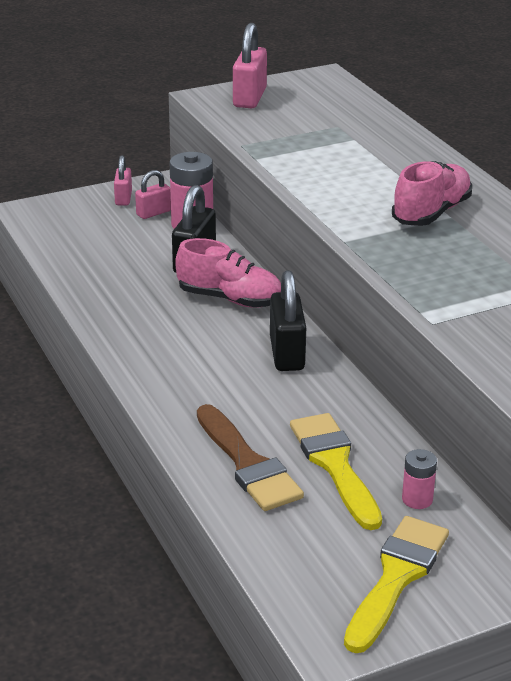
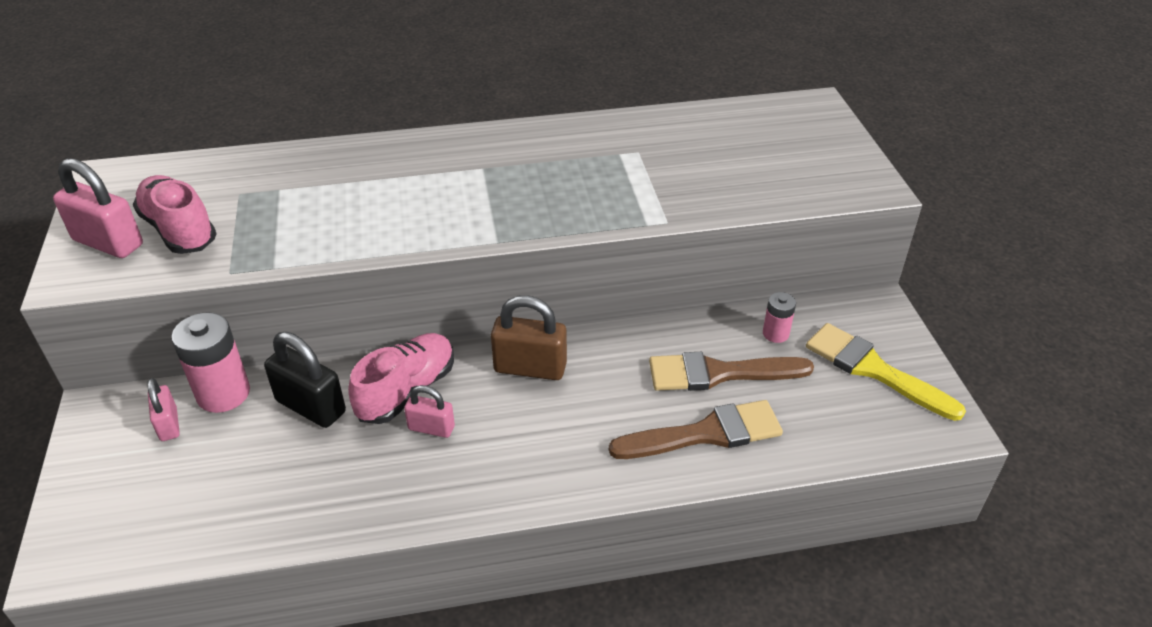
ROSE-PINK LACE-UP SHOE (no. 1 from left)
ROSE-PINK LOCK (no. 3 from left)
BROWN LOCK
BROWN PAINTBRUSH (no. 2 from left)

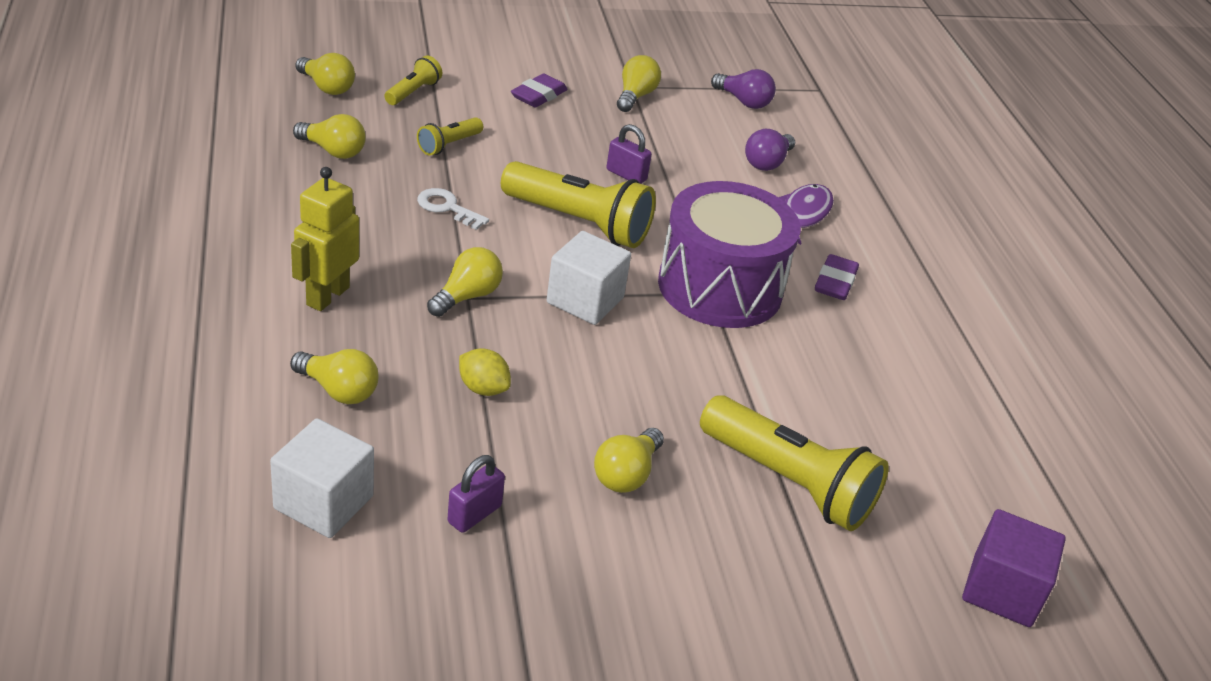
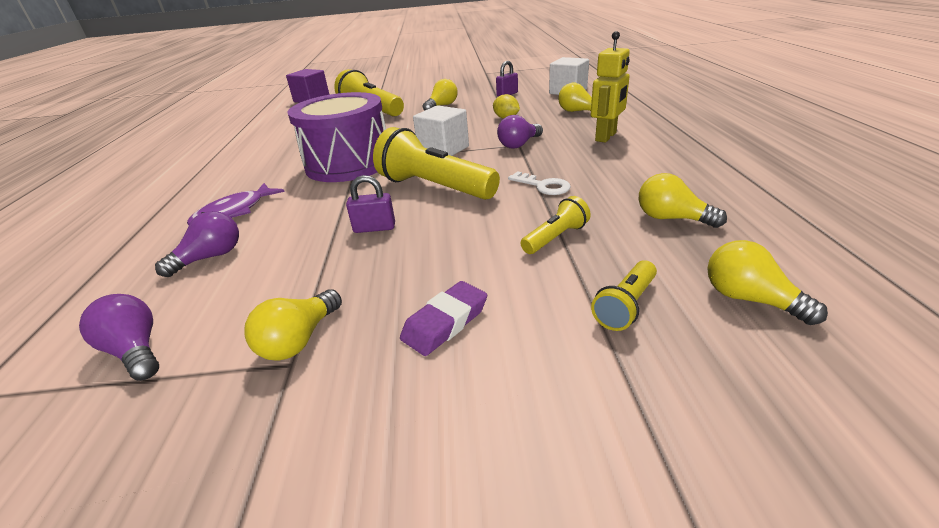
ROYAL PURPLE LOCK (no. 1 from left)
ROYAL PURPLE BULB (no. 3 from left)
ROYAL PURPLE PENCIL ERASER (no. 2 from left in the first image)

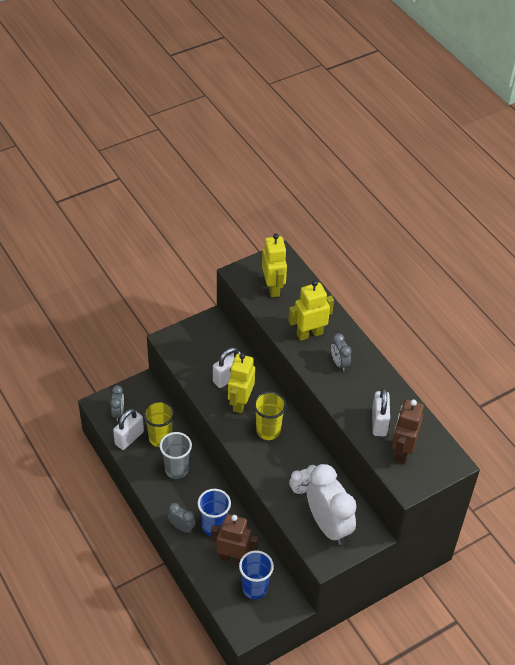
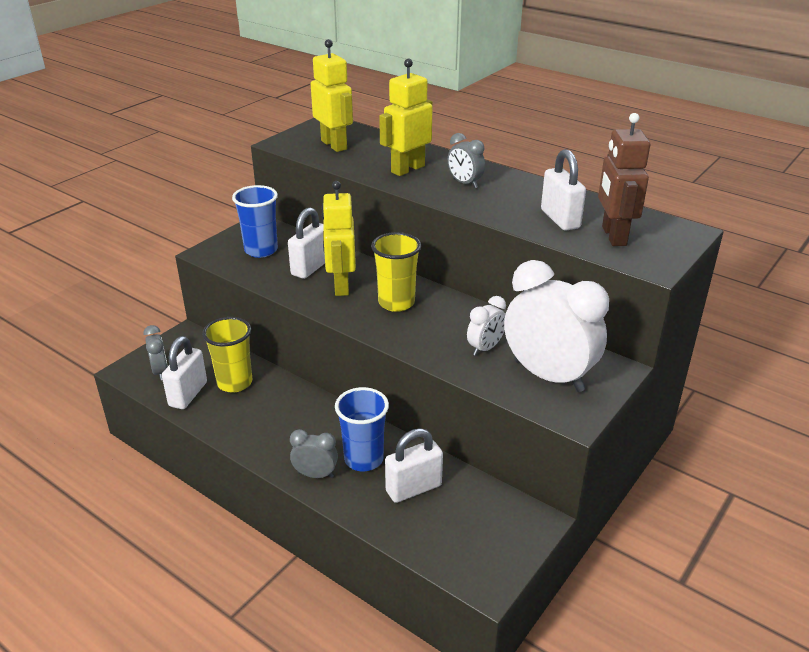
COBALT CUP (no. 1 from left)
SNOW-WHITE LOCK (no. 3 from left)
GREY CUP

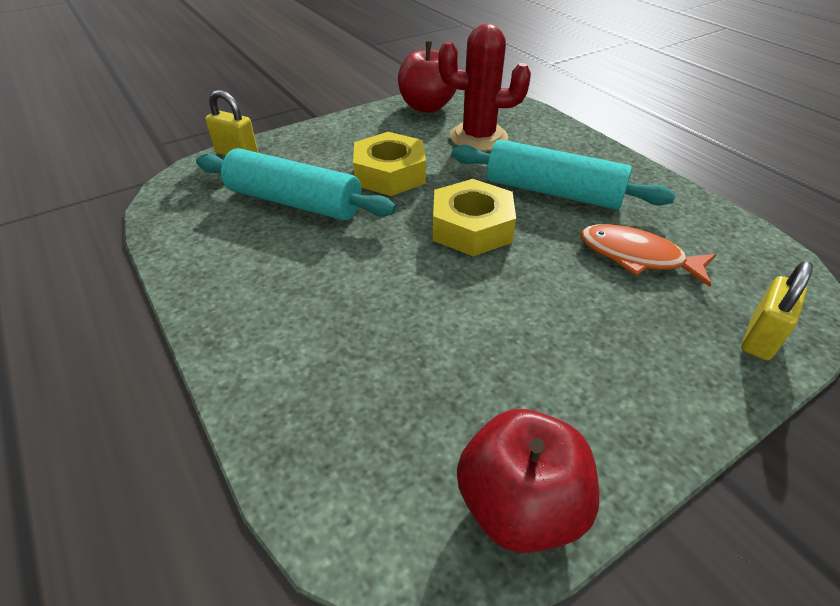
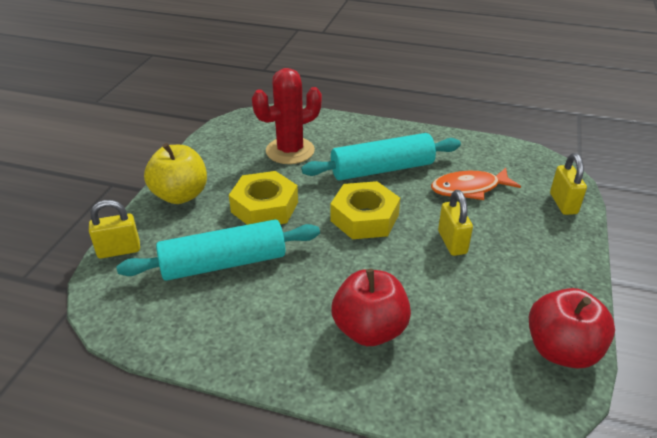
BRIGHT YELLOW APPLE
RED APPLE (no. 1 from left)
BRIGHT YELLOW LOCK (no. 2 from left)

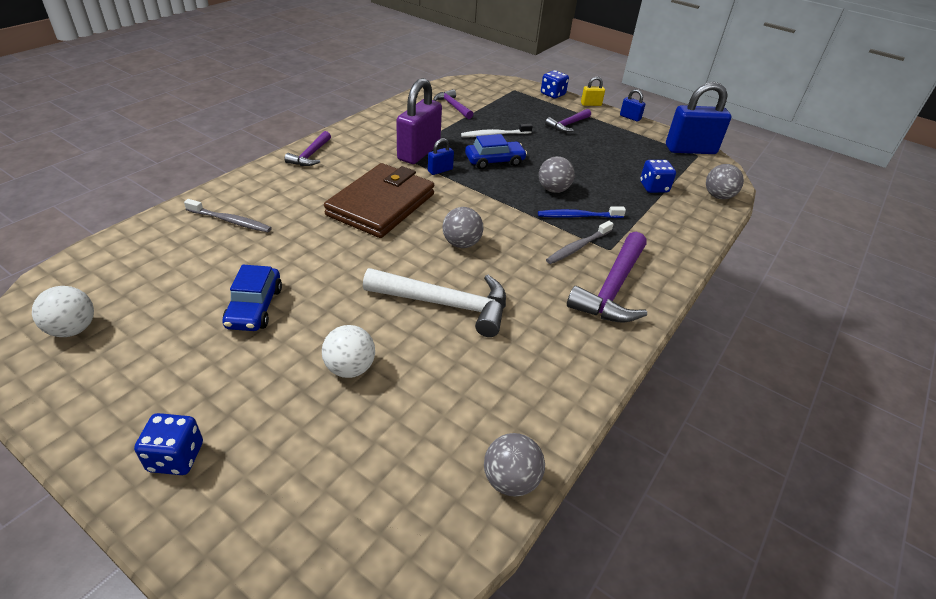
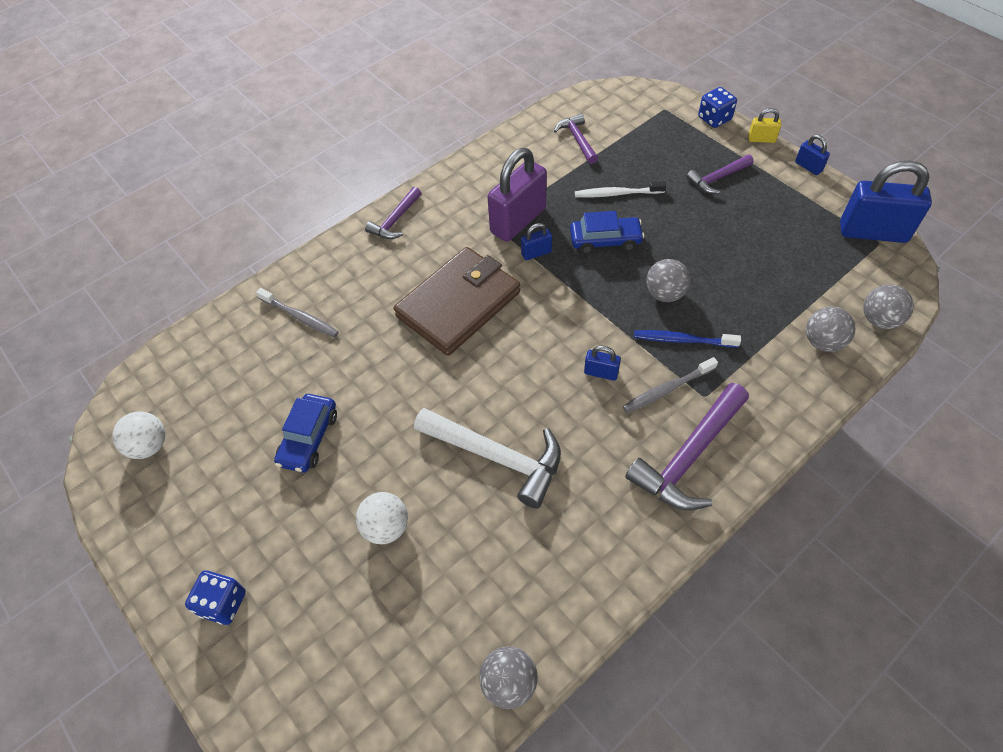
COBALT LOCK (no. 2 from left)
GREY BALL (no. 3 from left)
COBALT DIE (no. 3 from left in the first image)

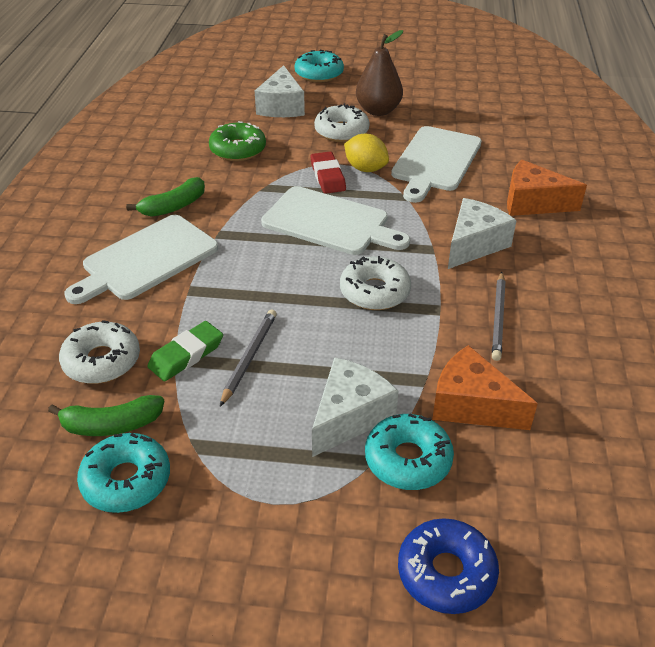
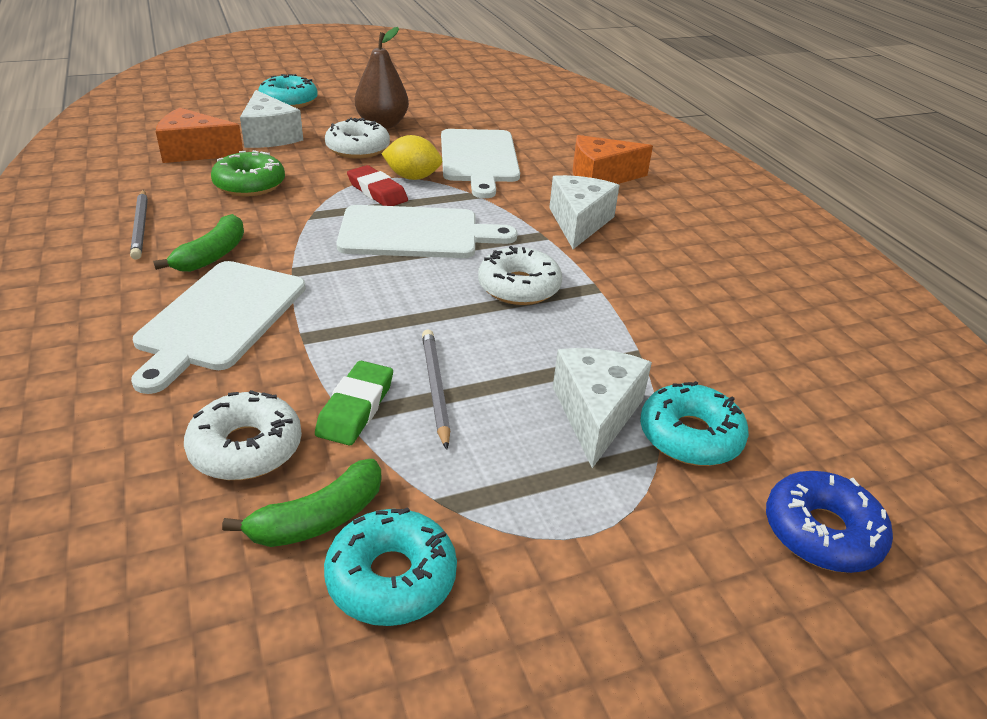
GREY LEAD PENCIL (no. 1 from left)
BRIGHT ORANGE PIECE OF CHEESE (no. 1 from left)

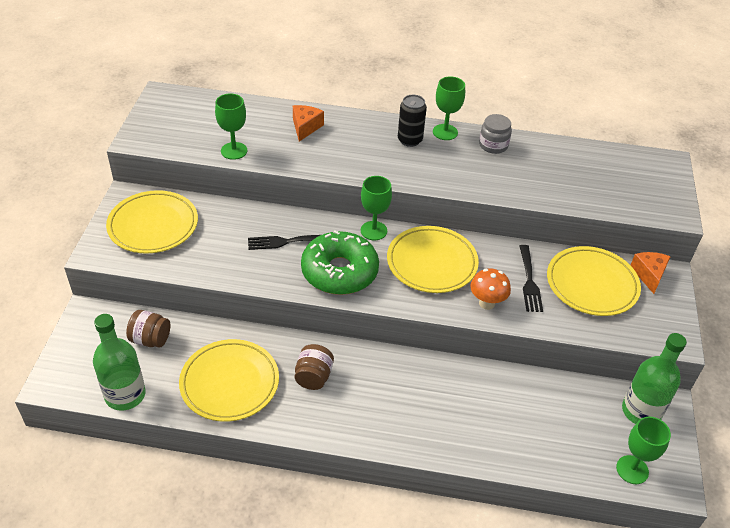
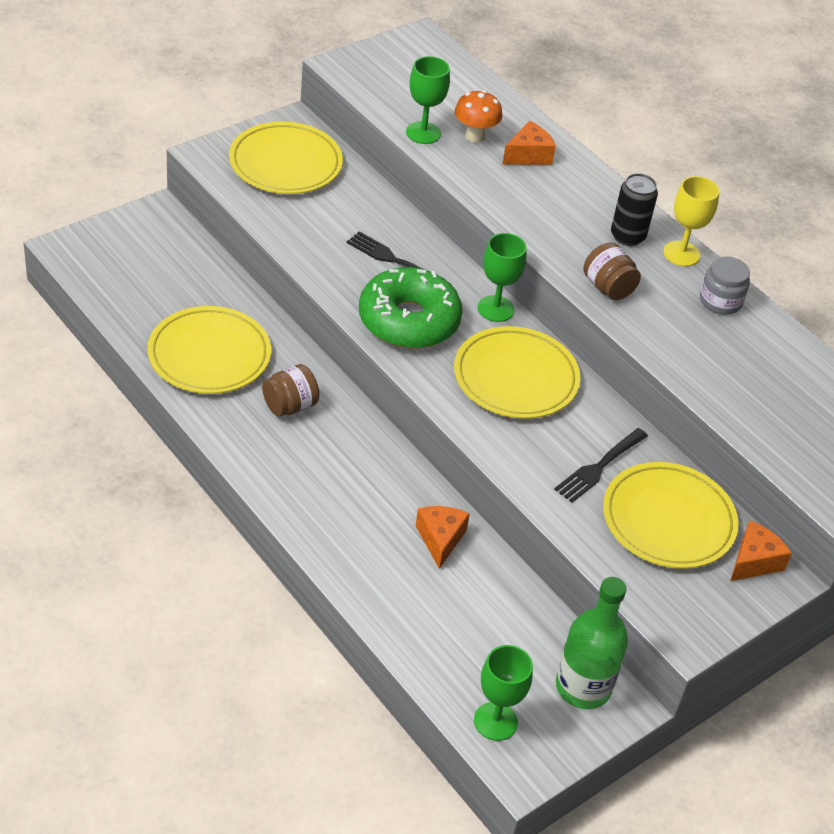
BRIGHT ORANGE PIECE OF CHEESE (no. 1 from left)
BRIGHT ORANGE FUNGUS
BROWN PRESERVE JAR (no. 2 from left)
BRIGHT YELLOW CHALICE
GREEN BOTTLE (no. 1 from left in the first image)

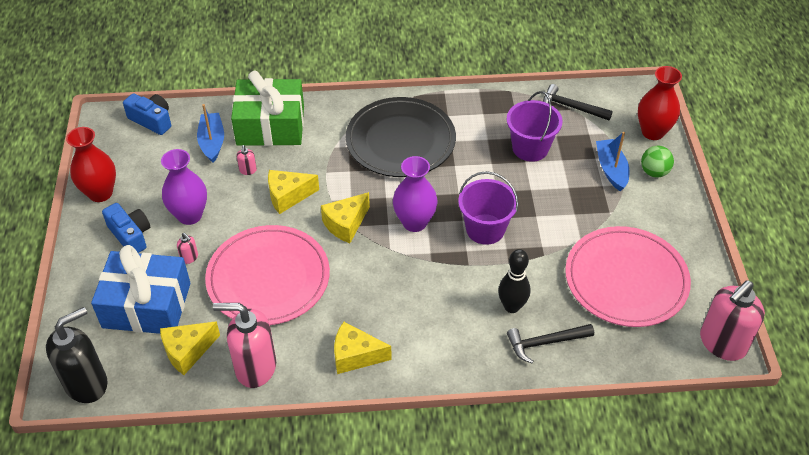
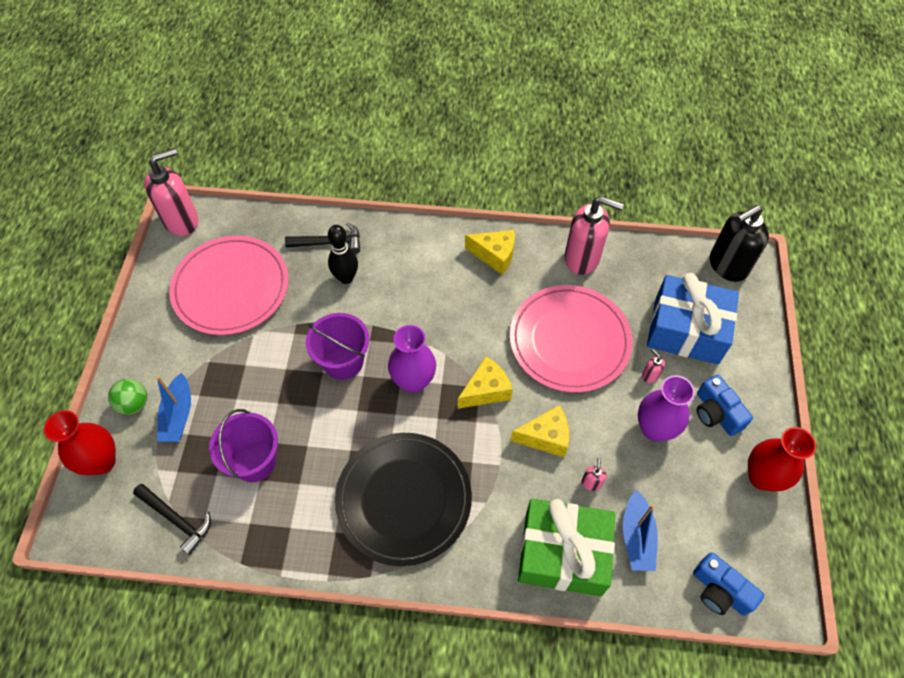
BRIGHT YELLOW PIECE OF CHEESE (no. 1 from left in the first image)

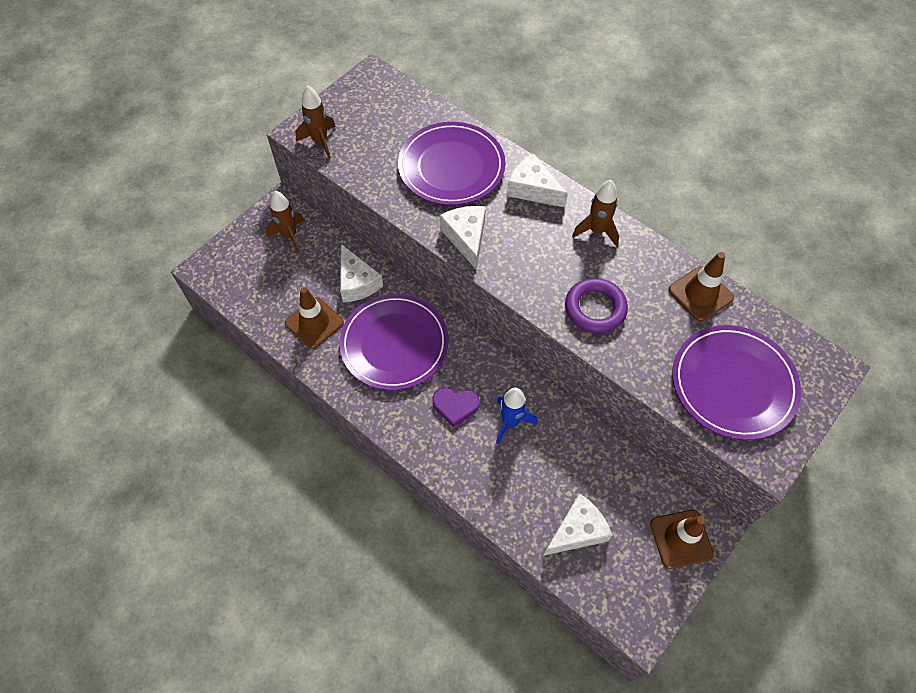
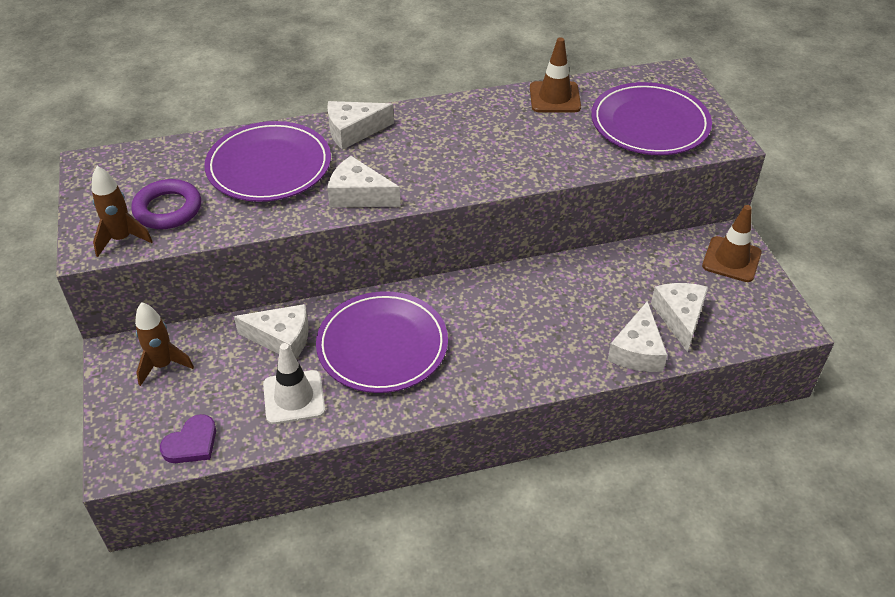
ROYAL PURPLE RING
ROYAL PURPLE HEART
SNOW-WHITE ROAD CONE
SNOW-WHITE PIECE OF CHEESE (no. 4 from left)
COBALT ROCKET
BROWN ROCKET (no. 3 from left in the first image)

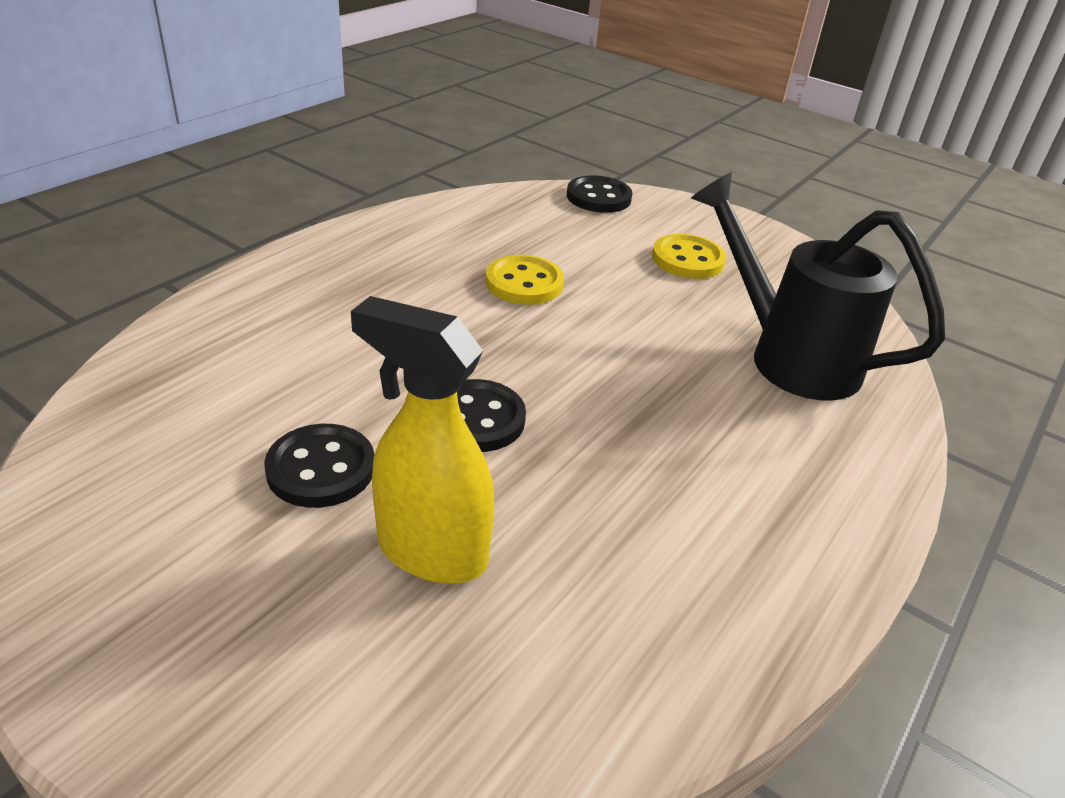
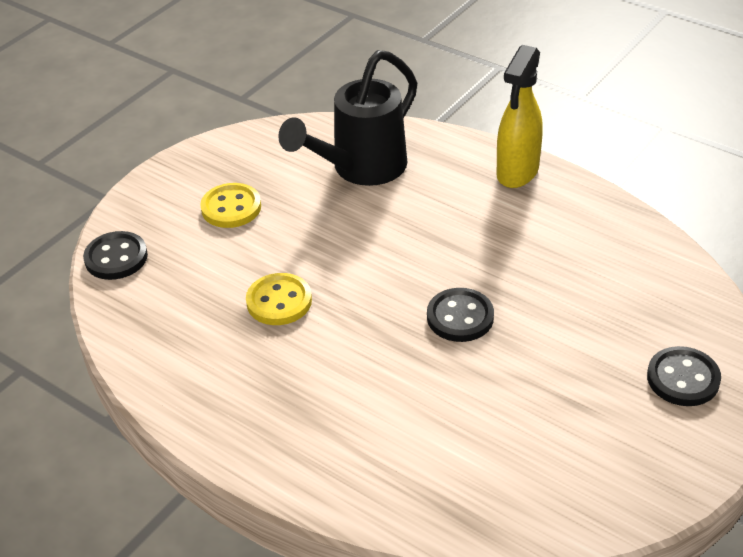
BRIGHT YELLOW SPRAY CLEANER
BLACK SEWING BUTTON (no. 3 from left)

